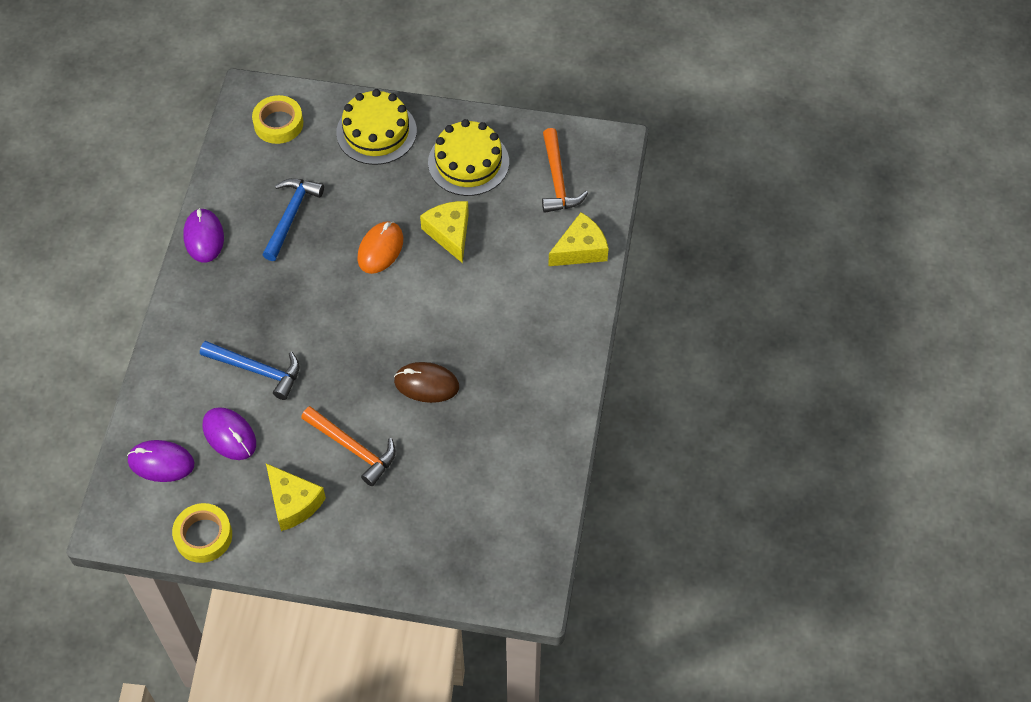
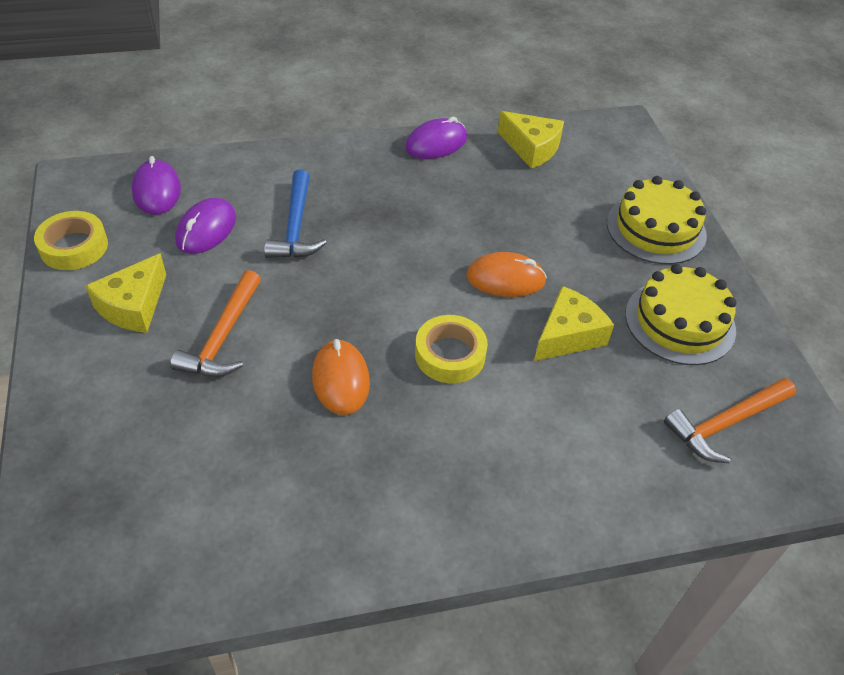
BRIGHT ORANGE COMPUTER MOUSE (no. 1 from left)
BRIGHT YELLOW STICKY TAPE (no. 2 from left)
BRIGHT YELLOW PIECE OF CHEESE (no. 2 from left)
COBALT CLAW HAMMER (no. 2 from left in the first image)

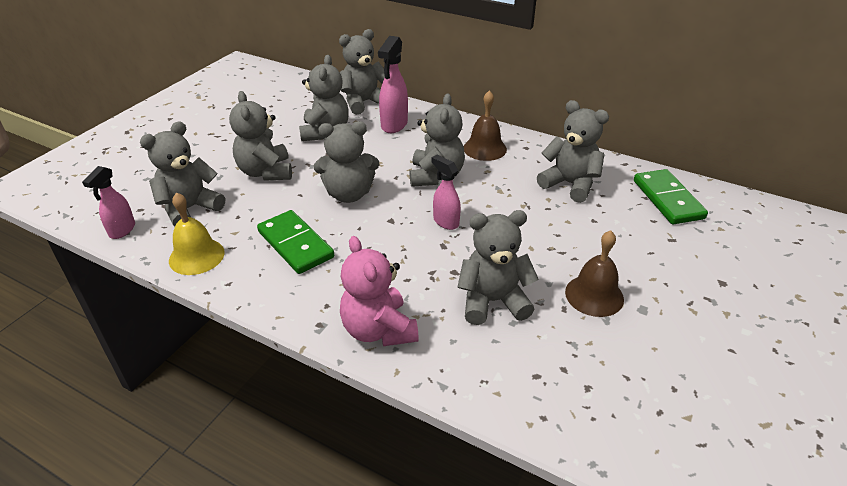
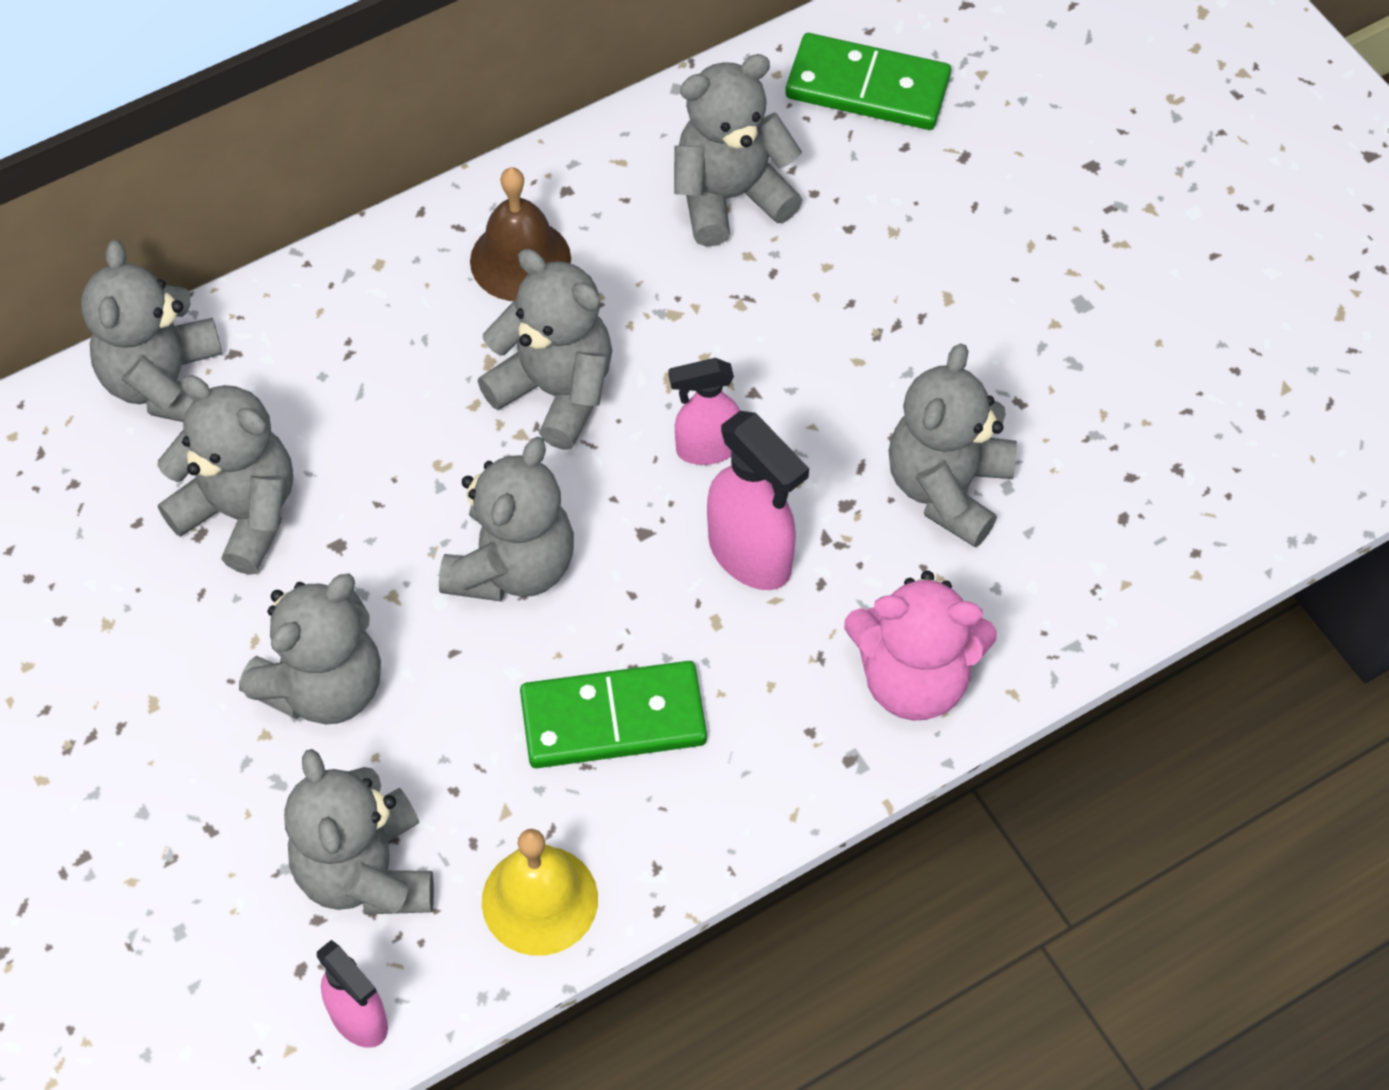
GREY TEDDY (no. 3 from left)
ROSE-PINK SPRAY CLEANER (no. 3 from left)
BROWN HAND BELL (no. 2 from left in the first image)

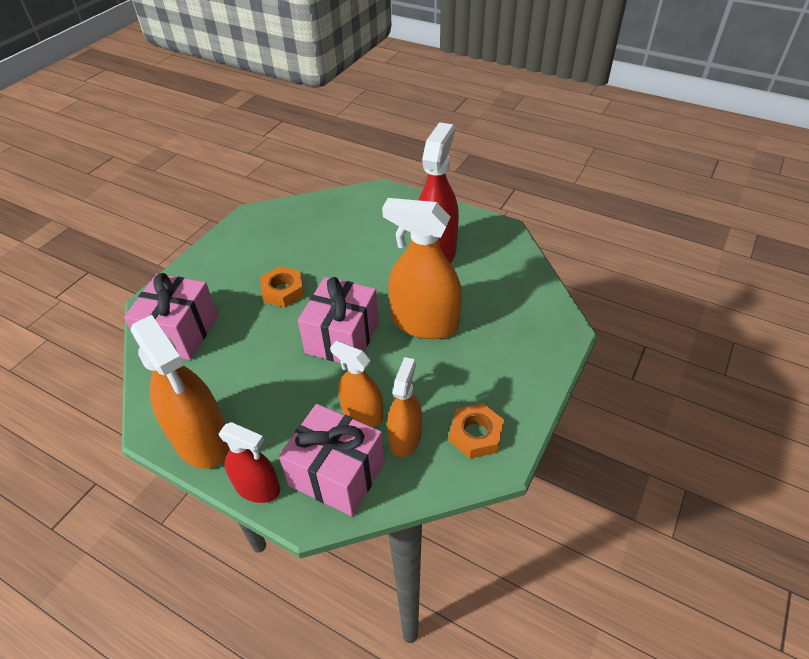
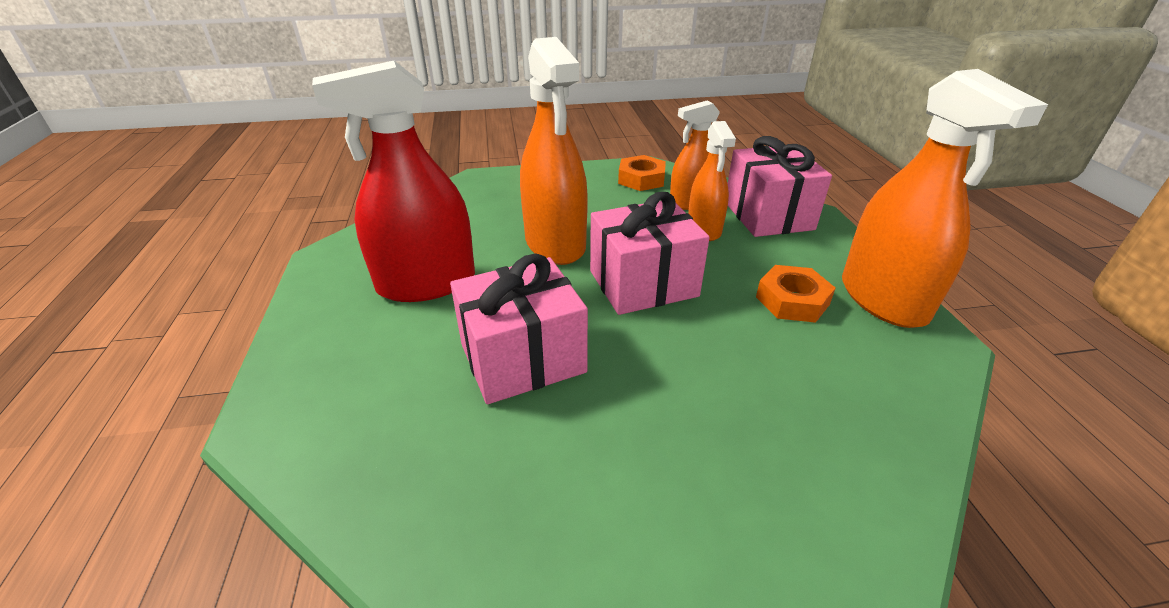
ROSE-PINK GIFT (no. 1 from left)
BRIGHT ORANGE HEX NUT (no. 2 from left)
BRIGHT ORANGE SPRAY CLEANER (no. 4 from left)
RED SPRAY CLEANER (no. 1 from left in the first image)

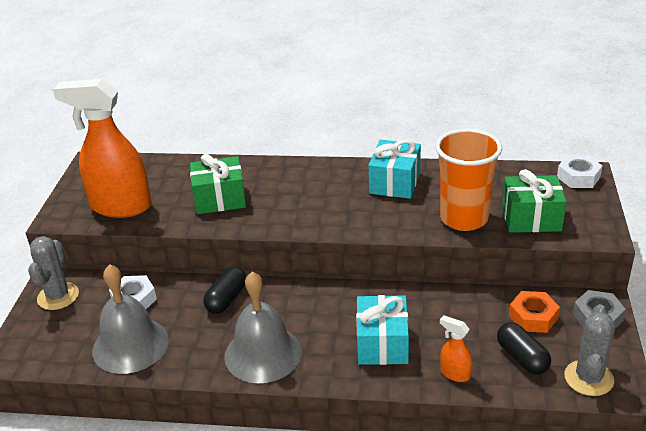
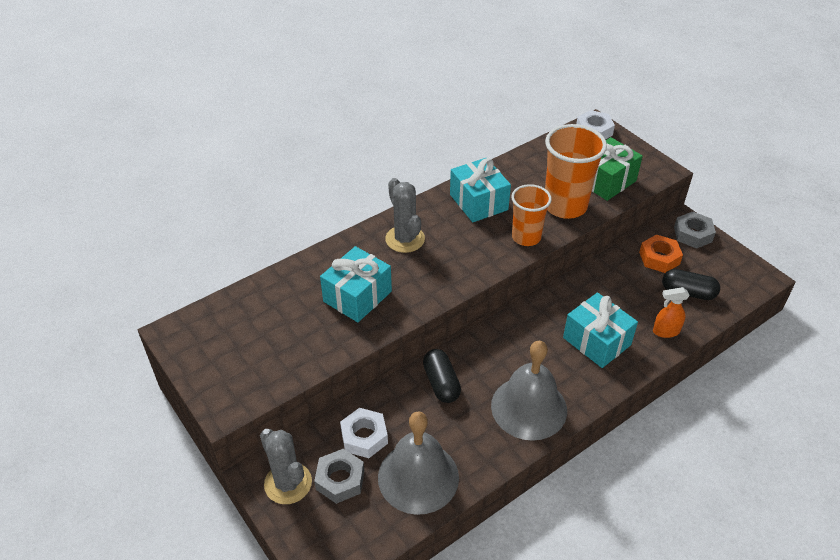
GREY HEX NUT (no. 1 from left)
AQUA GIFT (no. 1 from left)
GREY CACTUS (no. 2 from left)
BRIGHT ORANGE CUP (no. 1 from left)
BRIGHT ORANGE SPRAY CLEANER (no. 1 from left in the first image)

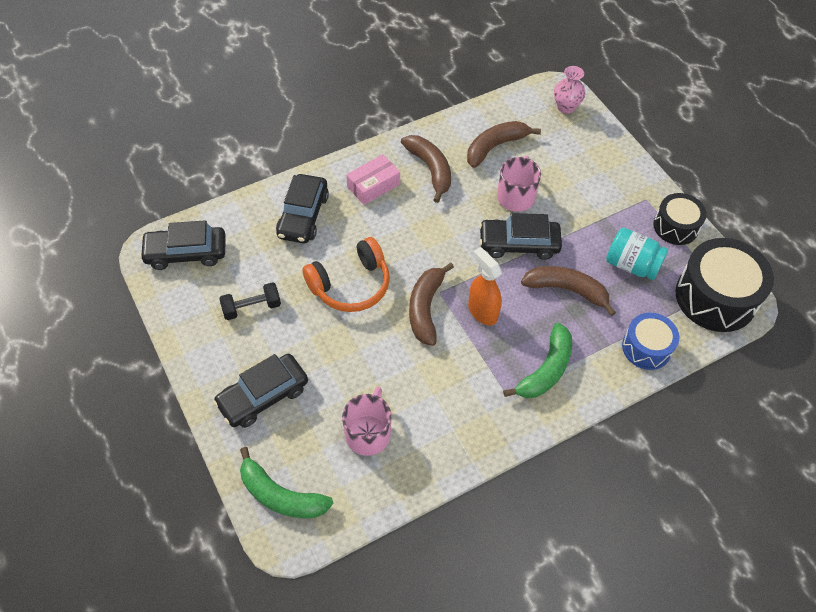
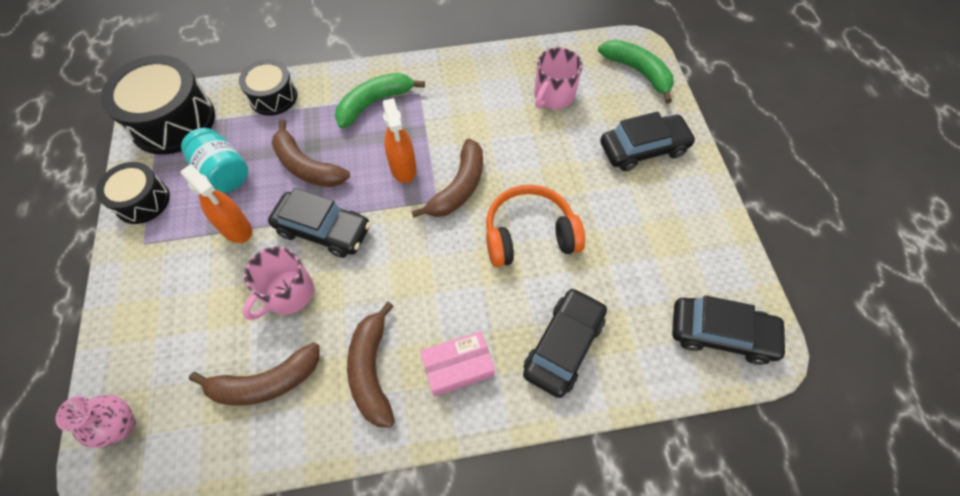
BRIGHT ORANGE SPRAY CLEANER (no. 1 from left)
BLACK SNARE DRUM (no. 3 from left)
BLACK FREE WEIGHT

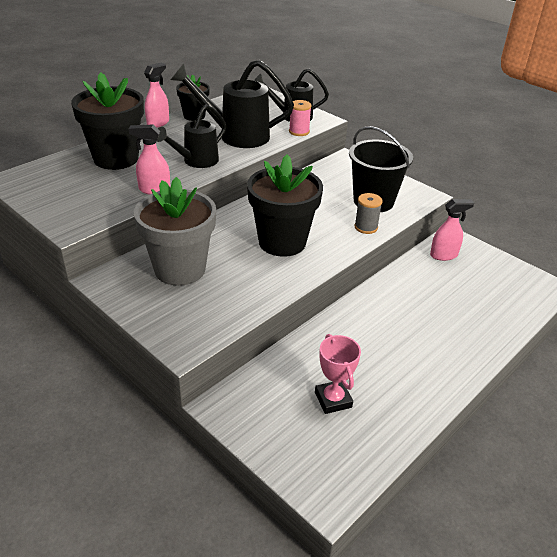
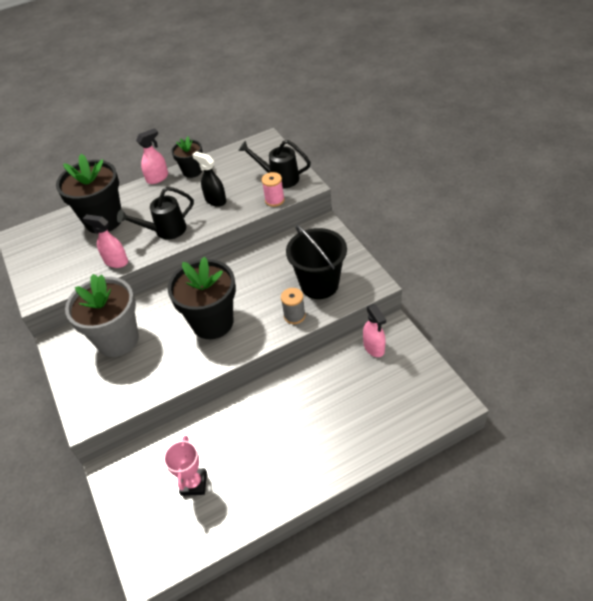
BLACK SPRAY CLEANER
ROSE-PINK SPRAY CLEANER (no. 3 from left)

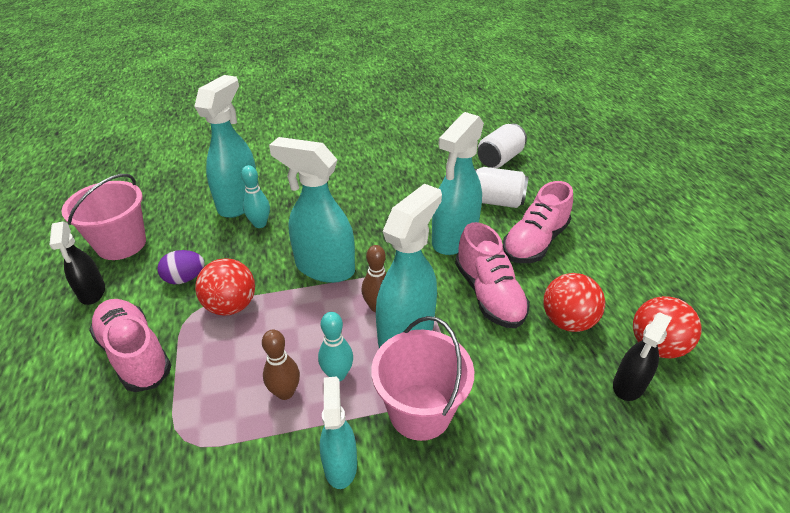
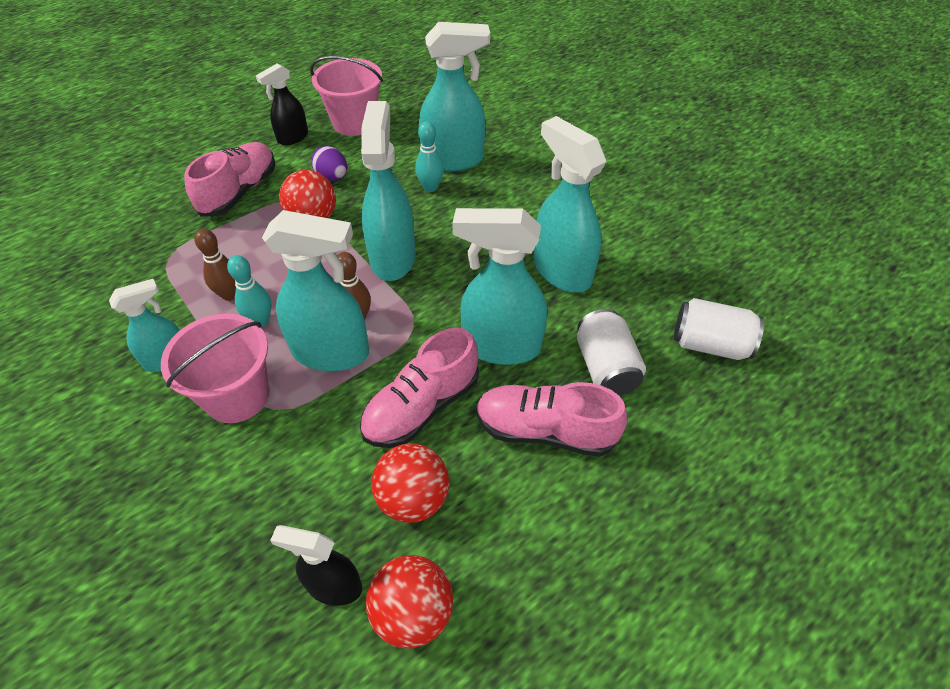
AQUA SPRAY CLEANER (no. 6 from left)

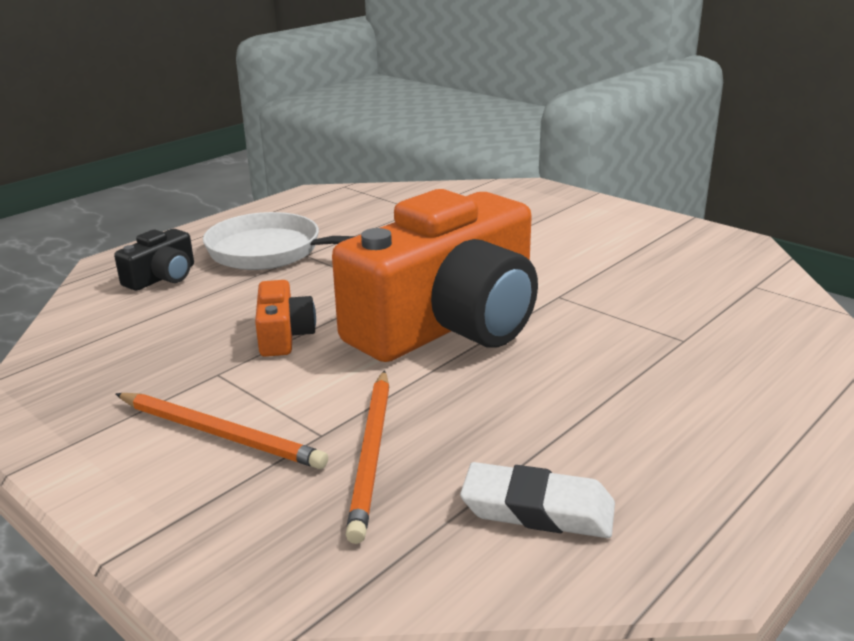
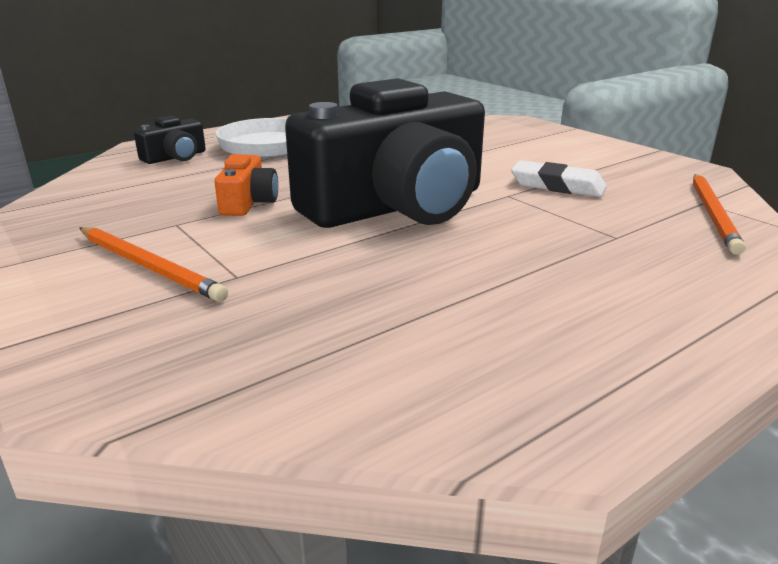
BLACK COMPACT CAMERA (no. 2 from left)
SNOW-WHITE PENCIL ERASER
BRIGHT ORANGE LEAD PENCIL (no. 2 from left)

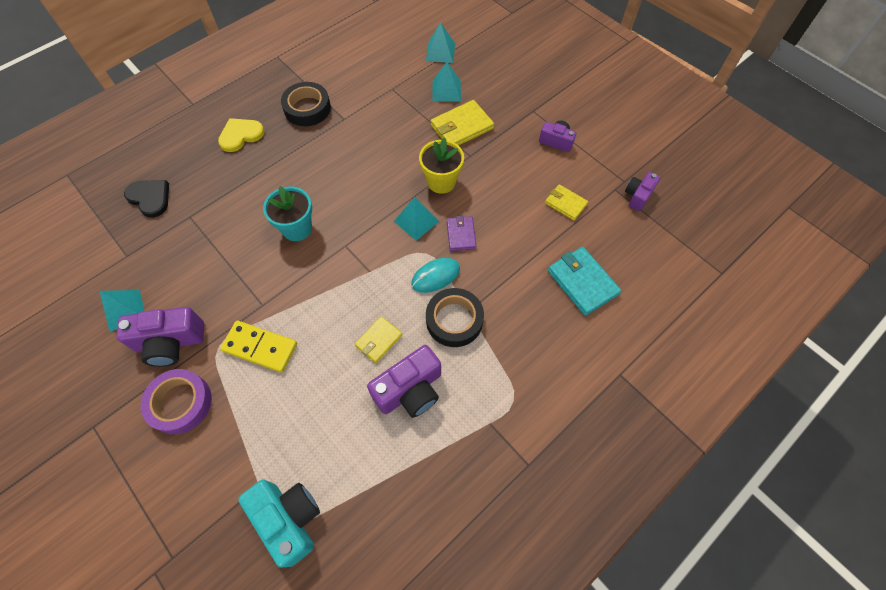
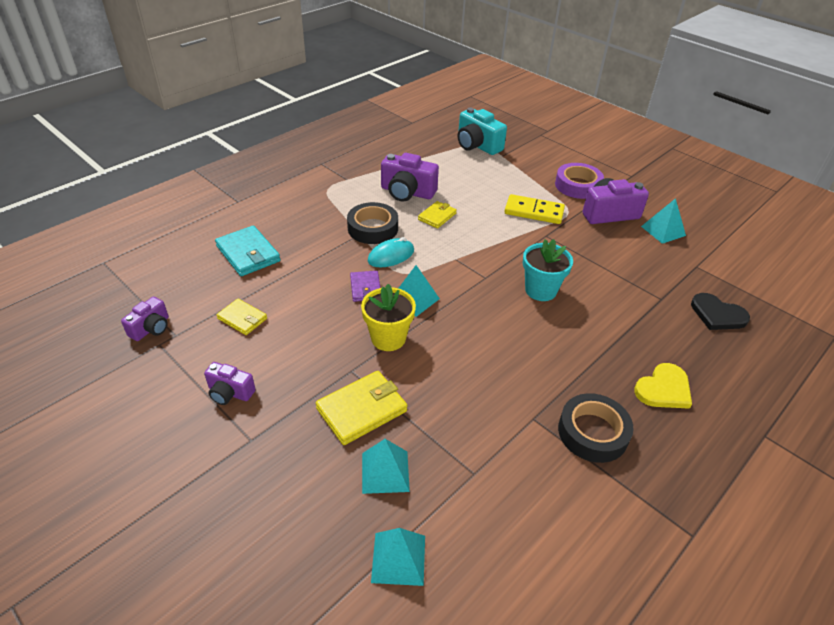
ROYAL PURPLE COMPACT CAMERA (no. 3 from left)

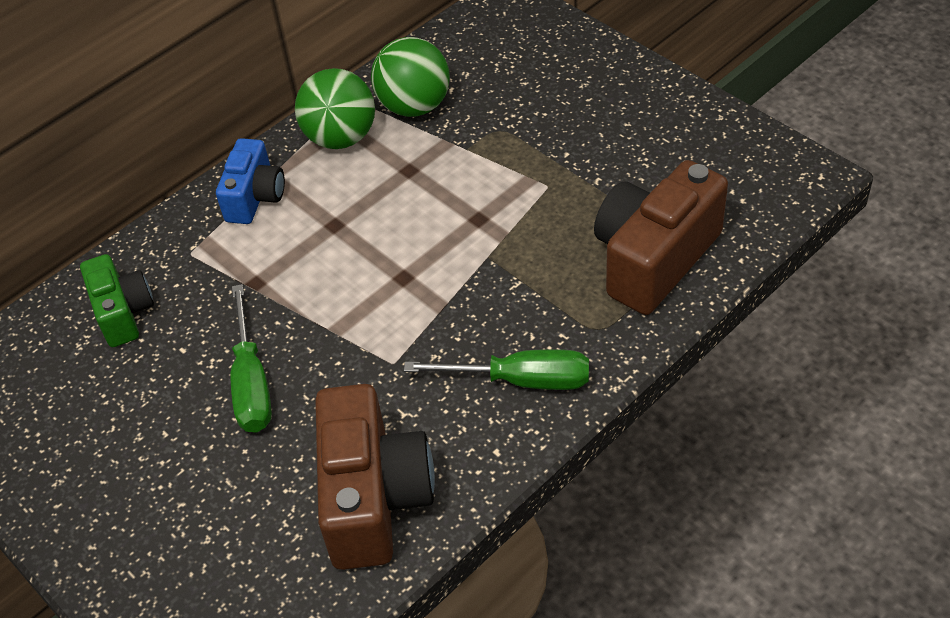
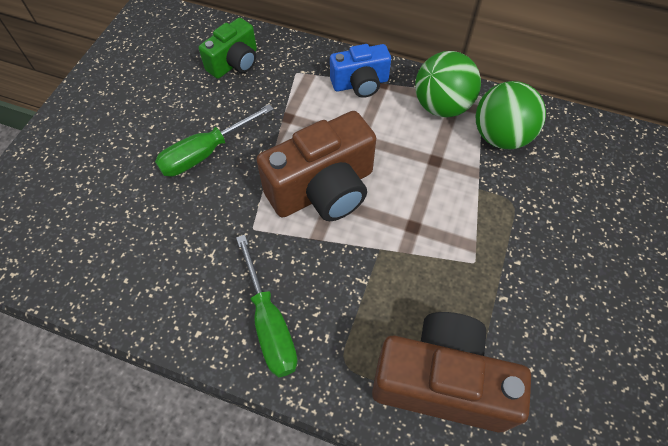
BROWN COMPACT CAMERA (no. 1 from left)

